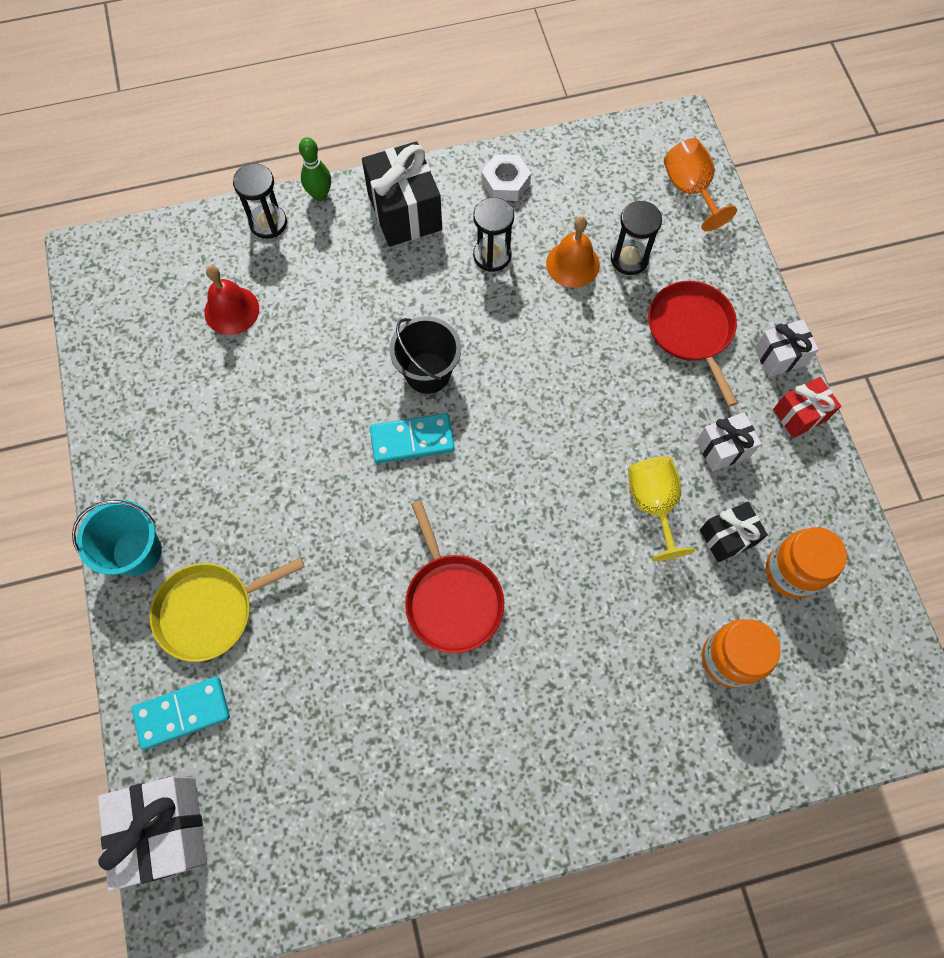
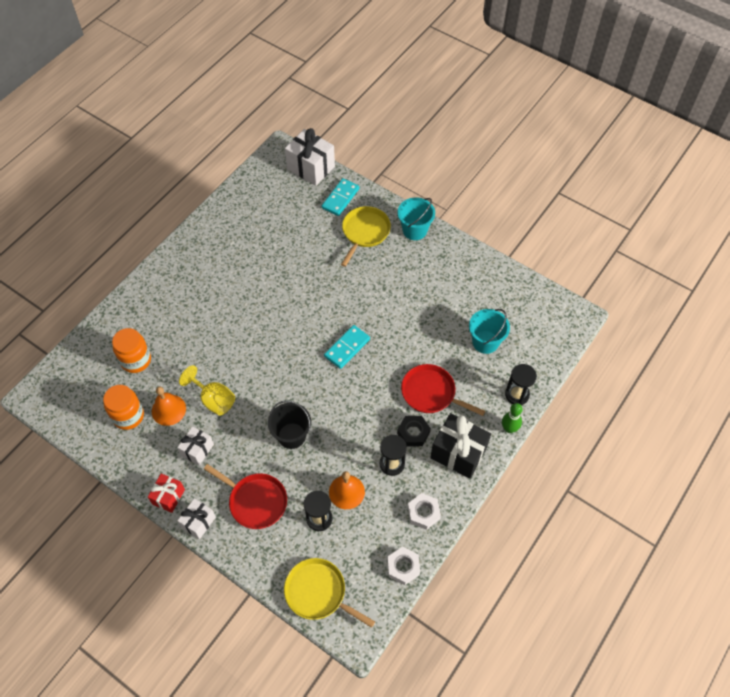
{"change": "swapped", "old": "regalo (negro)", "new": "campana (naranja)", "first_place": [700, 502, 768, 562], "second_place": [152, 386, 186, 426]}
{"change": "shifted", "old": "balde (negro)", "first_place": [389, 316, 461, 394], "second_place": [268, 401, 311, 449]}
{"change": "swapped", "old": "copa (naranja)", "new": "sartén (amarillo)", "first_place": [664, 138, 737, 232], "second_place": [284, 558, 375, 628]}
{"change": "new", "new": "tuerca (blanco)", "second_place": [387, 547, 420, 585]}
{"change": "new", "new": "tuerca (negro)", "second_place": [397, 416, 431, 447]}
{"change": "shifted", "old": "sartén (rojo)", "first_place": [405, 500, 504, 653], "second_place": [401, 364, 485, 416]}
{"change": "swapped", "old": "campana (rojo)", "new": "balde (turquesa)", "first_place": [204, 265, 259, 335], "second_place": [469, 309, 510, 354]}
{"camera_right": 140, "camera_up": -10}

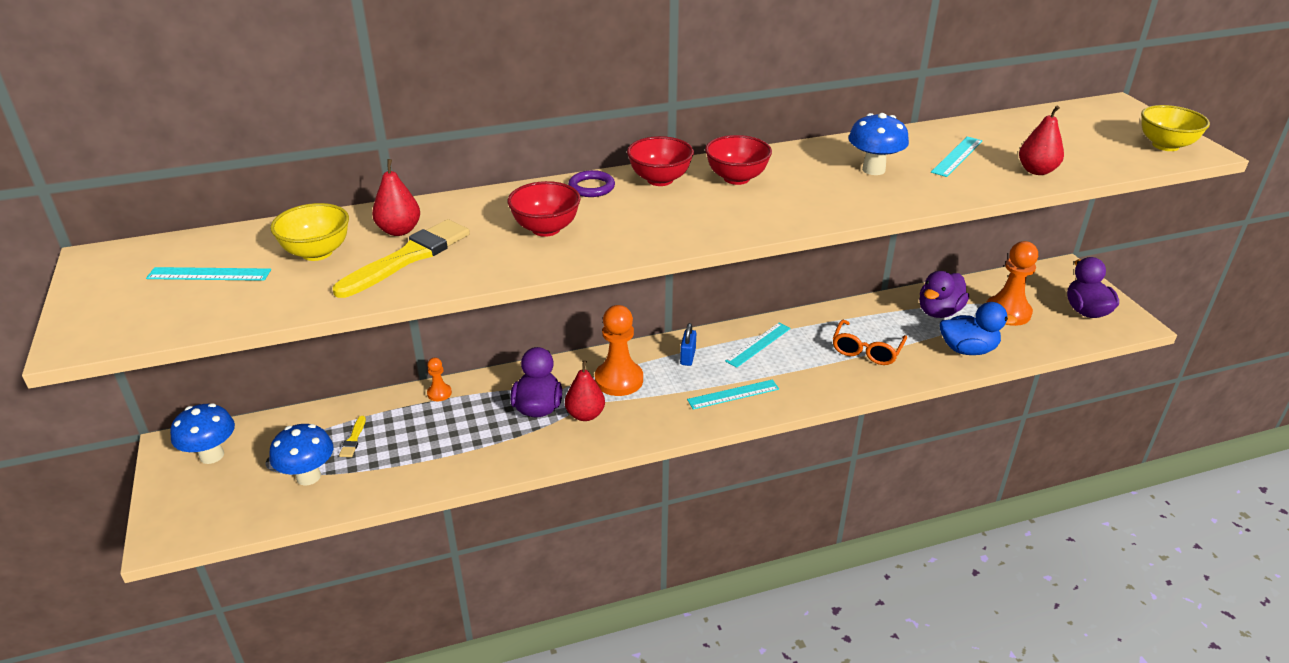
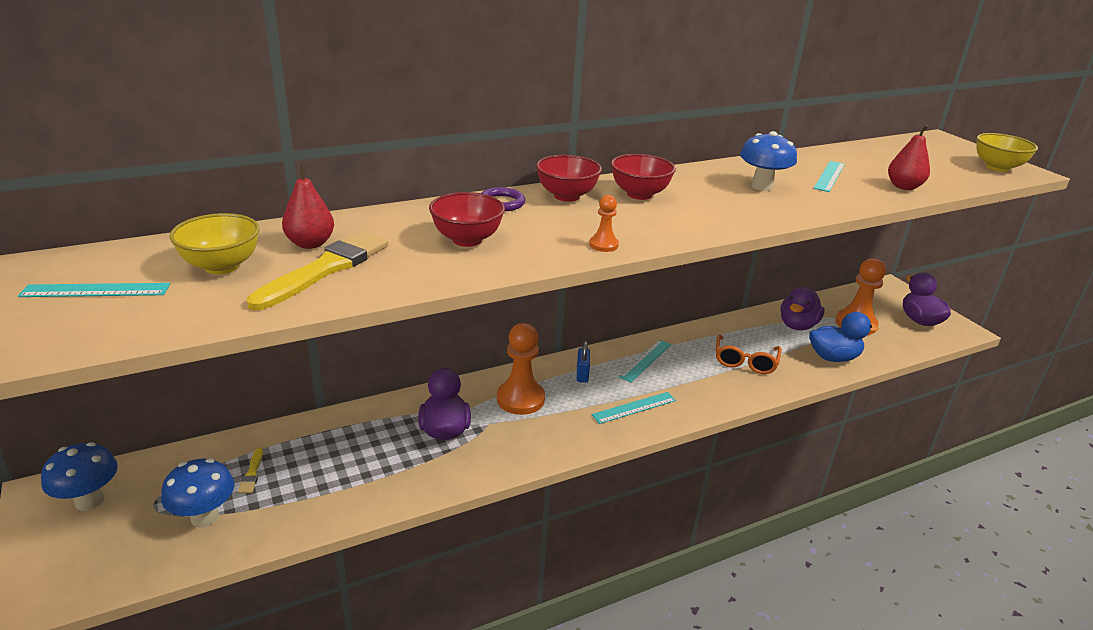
{"change": "shifted", "old": "peón (naranja)", "first_place": [427, 358, 452, 401], "second_place": [589, 195, 619, 252]}
{"change": "gone", "old": "pera (rojo)", "first_place": [565, 360, 605, 421]}
{"camera_right": -10, "camera_up": -5}

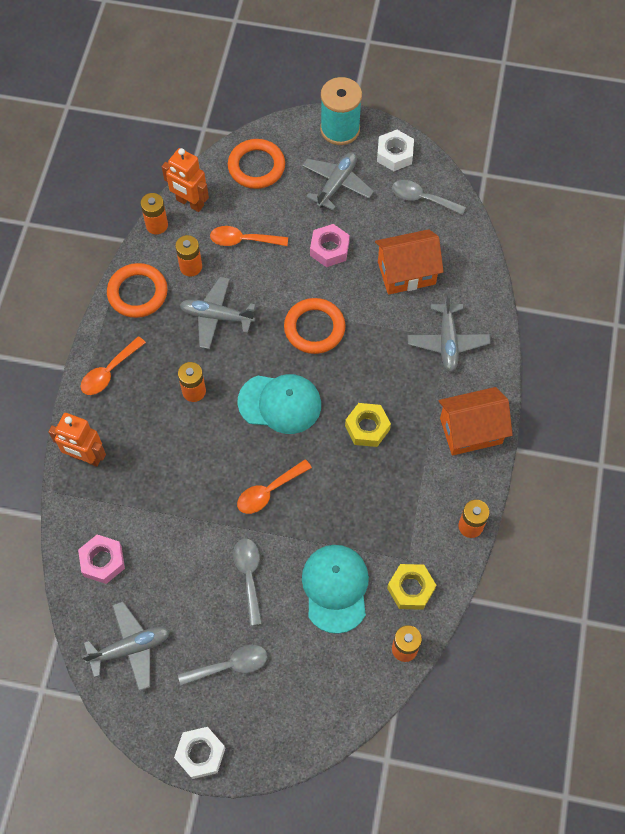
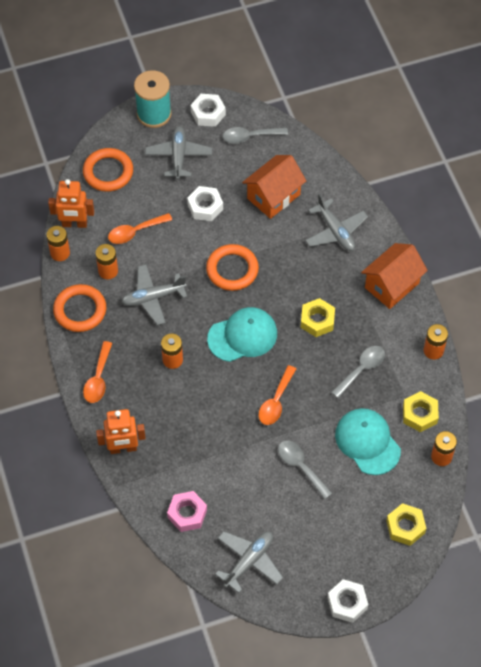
{"change": "repainted", "old": "tuerca (rosa)", "new": "tuerca (blanco)", "first_place": [310, 224, 350, 267], "second_place": [187, 186, 223, 221]}
{"change": "shifted", "old": "cuchara (gris)", "first_place": [178, 645, 267, 686], "second_place": [331, 346, 385, 398]}
{"change": "new", "new": "tuerca (amarillo)", "second_place": [386, 503, 426, 546]}
{"camera_right": -30, "camera_up": -5}

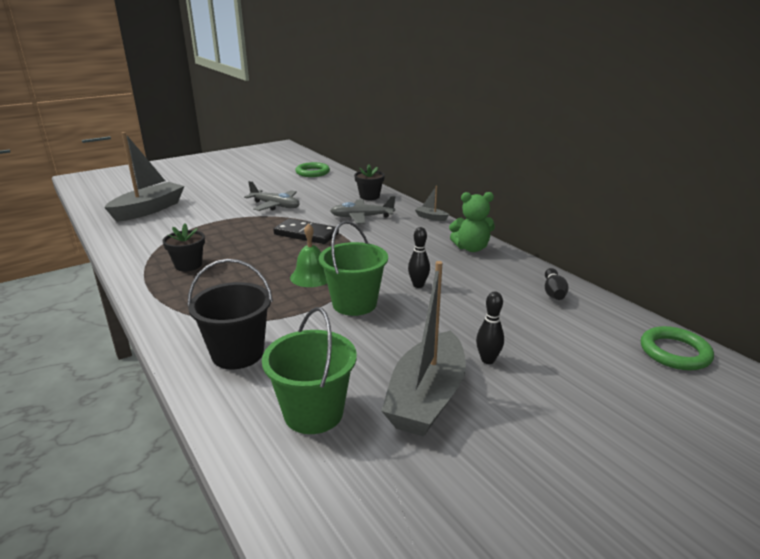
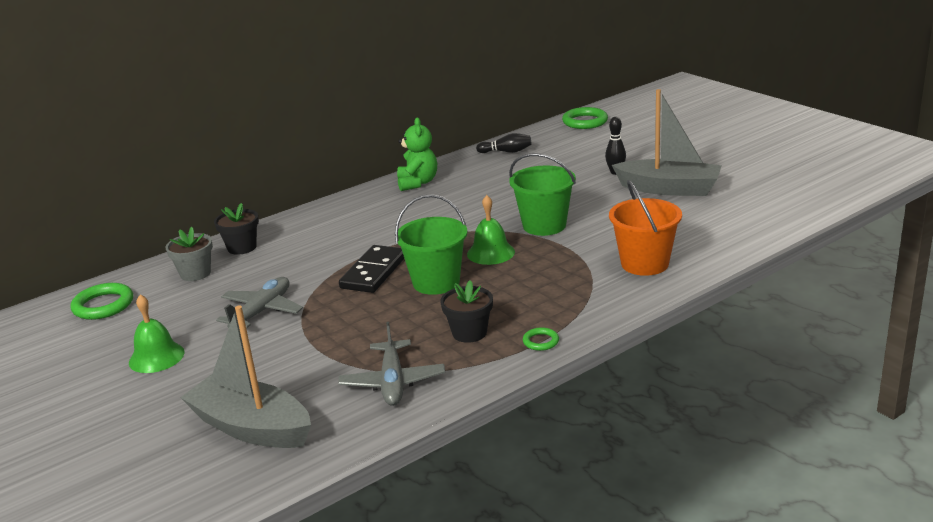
{"change": "new", "new": "campana (verde)", "second_place": [129, 295, 185, 373]}
{"change": "new", "new": "maceta (gris)", "second_place": [165, 227, 213, 281]}
{"change": "shifted", "old": "avión (gris)", "first_place": [330, 196, 395, 224], "second_place": [338, 322, 445, 406]}
{"change": "shifted", "old": "balde (verde)", "first_place": [262, 307, 357, 434], "second_place": [395, 194, 467, 295]}
{"change": "new", "new": "anillo (verde)", "second_place": [523, 327, 559, 351]}
{"change": "repainted", "old": "balde (negro)", "new": "balde (naranja)", "first_place": [188, 259, 273, 369], "second_place": [609, 180, 682, 276]}
{"change": "gone", "old": "bolo (negro)", "first_place": [408, 227, 430, 288]}
{"change": "gone", "old": "barco (gris)", "first_place": [415, 186, 449, 221]}
{"camera_right": -90, "camera_up": 0}

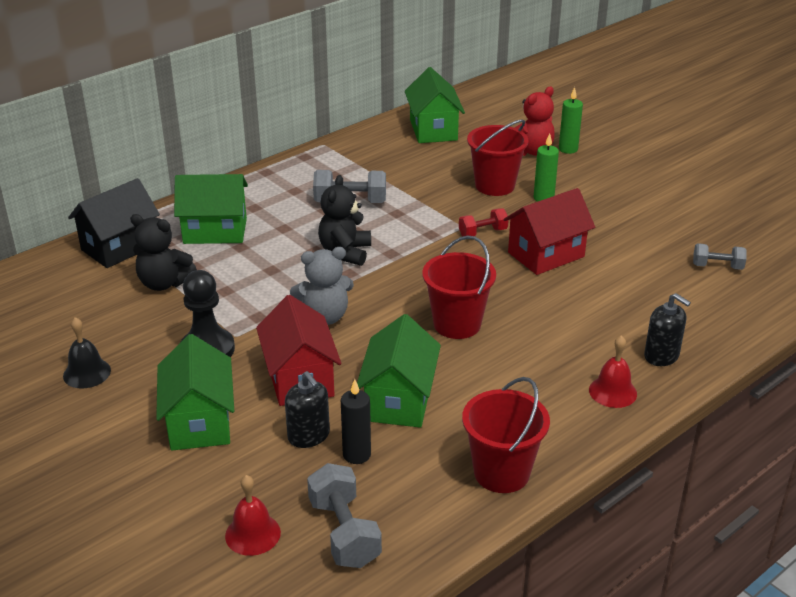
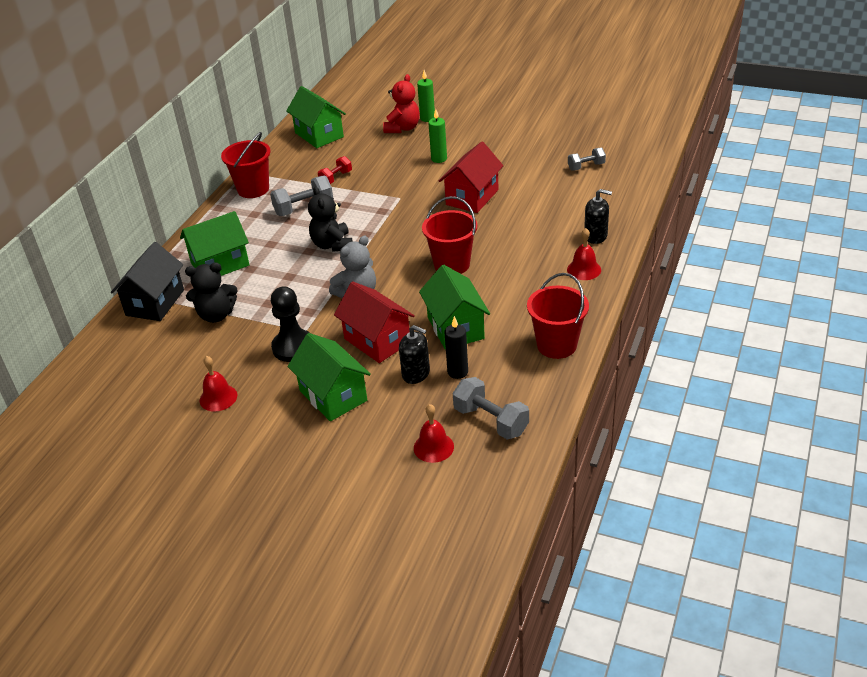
{"change": "repainted", "old": "campana (negro)", "new": "campana (rojo)", "first_place": [63, 317, 111, 389], "second_place": [200, 356, 237, 411]}
{"change": "shifted", "old": "balde (rojo)", "first_place": [467, 119, 529, 196], "second_place": [221, 132, 270, 198]}
{"change": "shifted", "old": "mancuerna (rojo)", "first_place": [459, 208, 509, 236], "second_place": [318, 156, 352, 184]}
{"camera_right": -25, "camera_up": 5}

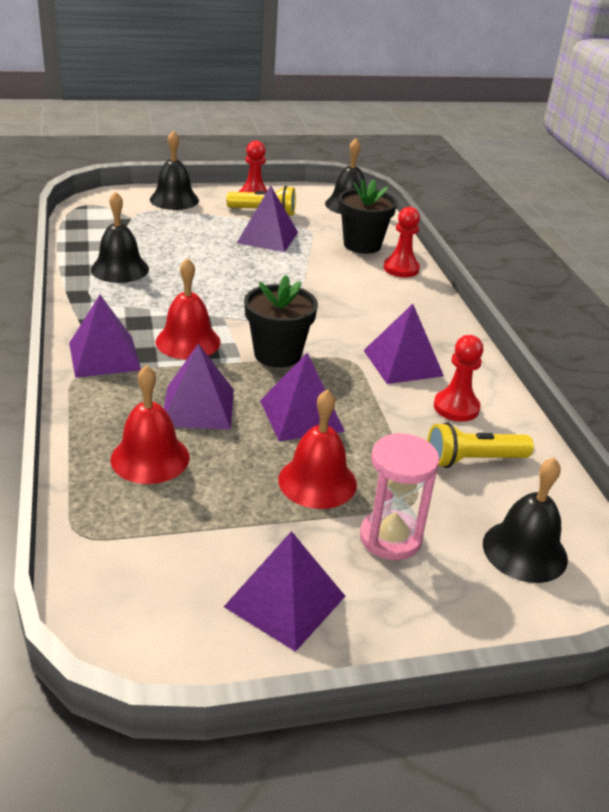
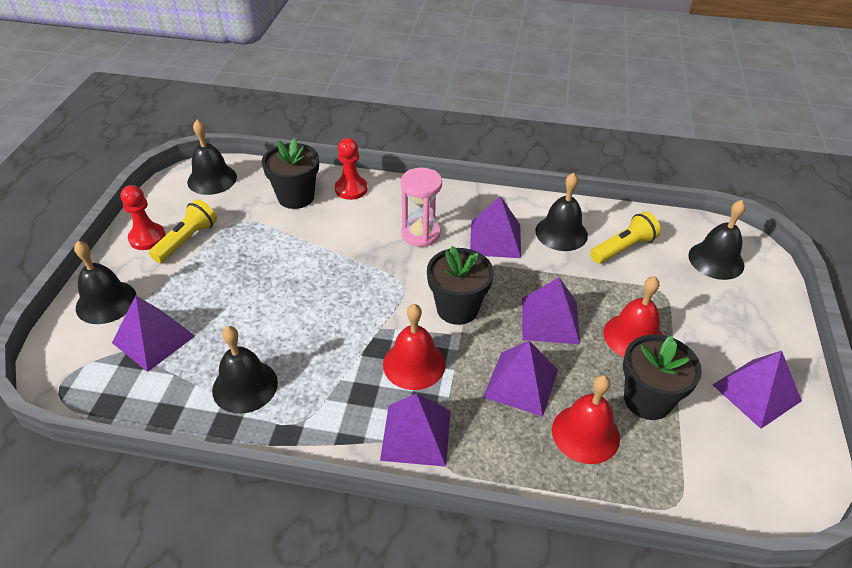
{"change": "shifted", "old": "pirámide (morado)", "first_place": [237, 185, 298, 252], "second_place": [112, 296, 195, 372]}
{"change": "shifted", "old": "reloj de arena (rosa)", "first_place": [360, 433, 439, 560], "second_place": [401, 168, 442, 247]}
{"change": "swapped", "old": "peón (rojo)", "new": "campana (negro)", "first_place": [434, 335, 483, 422], "second_place": [535, 173, 588, 251]}
{"change": "rotated", "old": "lámpara de mano (amarillo)", "first_place": [427, 422, 534, 468], "second_place": [590, 212, 661, 264], "degrees": -135}
{"change": "new", "new": "maceta (negro)", "second_place": [623, 334, 702, 420]}
{"camera_right": -65, "camera_up": 10}

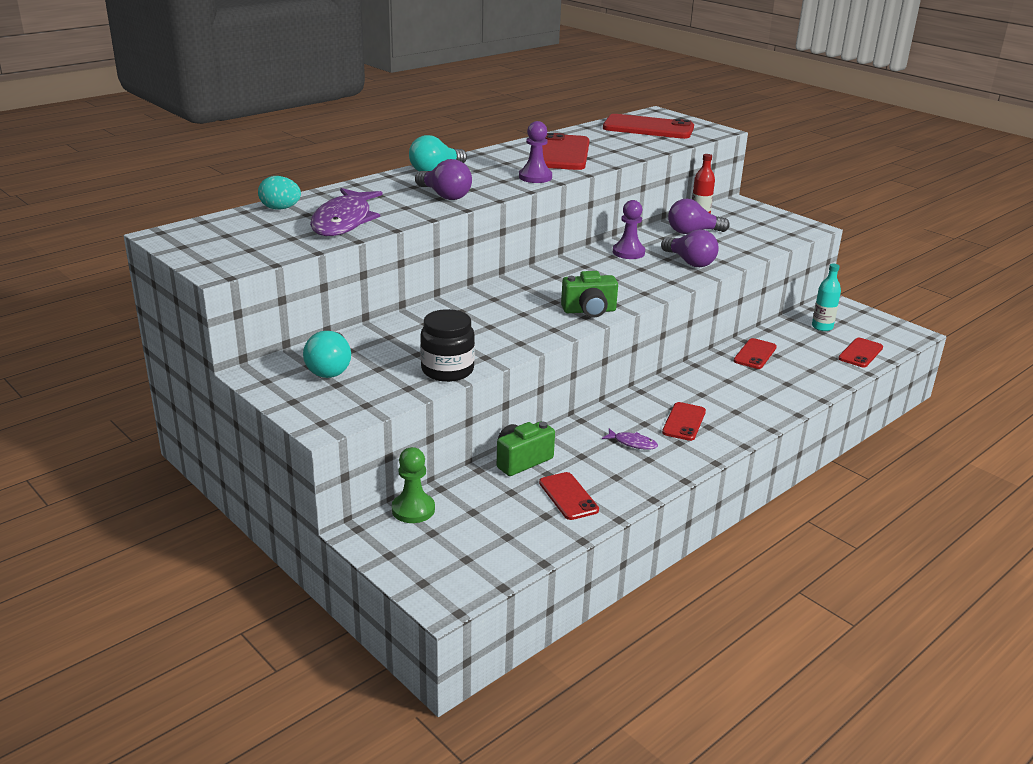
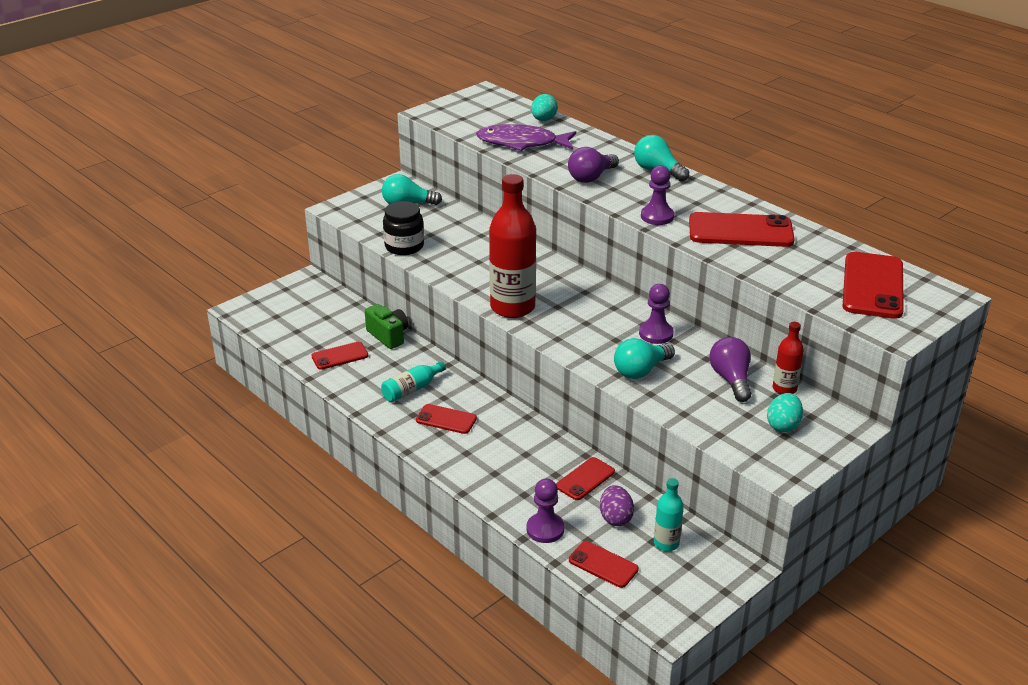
{"change": "swapped", "old": "pez (morado)", "new": "botella (turquesa)", "first_place": [602, 429, 658, 450], "second_place": [381, 361, 446, 402]}
{"change": "swapped", "old": "cámara (verde)", "new": "botella (rojo)", "first_place": [561, 271, 618, 318], "second_place": [489, 174, 536, 318]}
{"change": "new", "new": "peón (morado)", "second_place": [527, 478, 564, 543]}
{"change": "rotated", "old": "móvil (rojo)", "first_place": [734, 338, 777, 369], "second_place": [556, 457, 615, 500], "degrees": -75}
{"change": "new", "new": "huevo (morado)", "second_place": [600, 485, 634, 526]}
{"change": "repainted", "old": "bombilla (morado)", "new": "bombilla (turquesa)", "first_place": [661, 229, 719, 267], "second_place": [614, 338, 675, 379]}
{"change": "new", "new": "huevo (turquesa)", "second_place": [767, 393, 803, 432]}
{"change": "gone", "old": "peón (verde)", "first_place": [392, 447, 435, 523]}
{"camera_right": 90, "camera_up": 5}

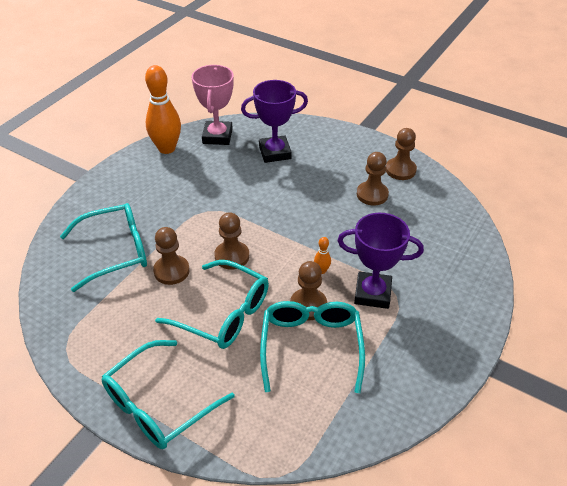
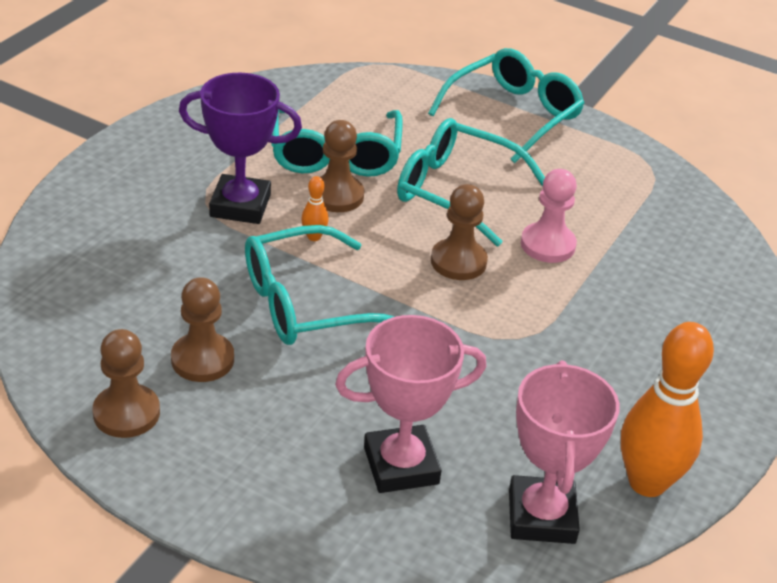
{"change": "shifted", "old": "gafas (turquesa)", "first_place": [60, 203, 147, 292], "second_place": [245, 225, 394, 345]}
{"change": "repainted", "old": "trofeo (morado)", "new": "trofeo (rosa)", "first_place": [241, 80, 308, 163], "second_place": [335, 315, 486, 493]}
{"change": "repainted", "old": "peón (marrón)", "new": "peón (rosa)", "first_place": [153, 227, 190, 285], "second_place": [521, 169, 577, 263]}
{"camera_right": 175, "camera_up": -5}

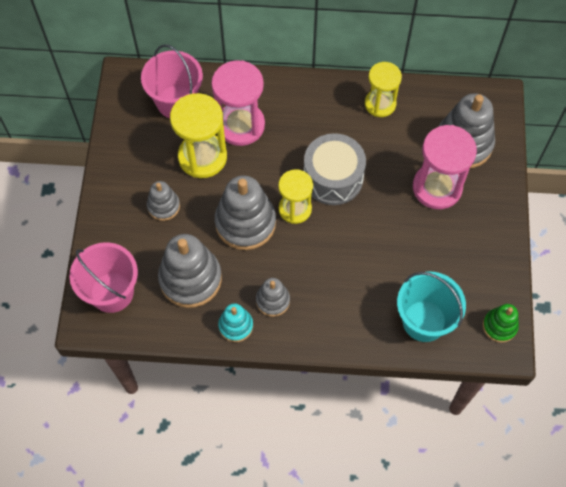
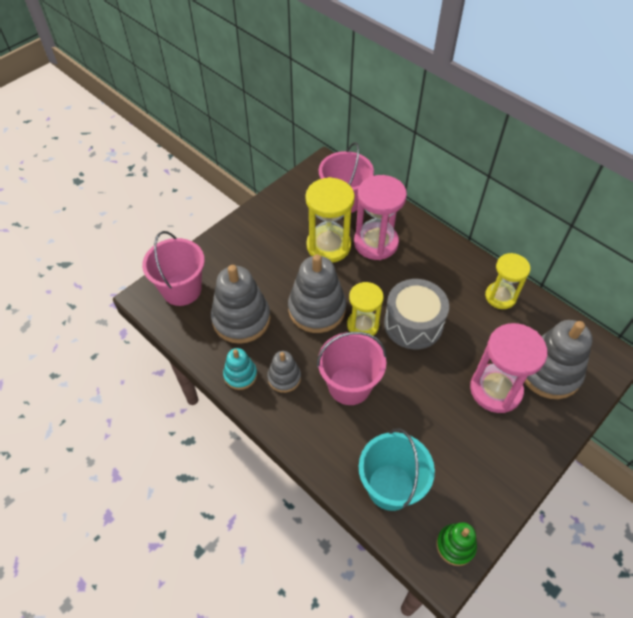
{"change": "new", "new": "balde (rosa)", "second_place": [317, 332, 387, 405]}
{"change": "gone", "old": "juguete apilable (gris)", "first_place": [147, 181, 180, 221]}
{"camera_right": 40, "camera_up": -10}

